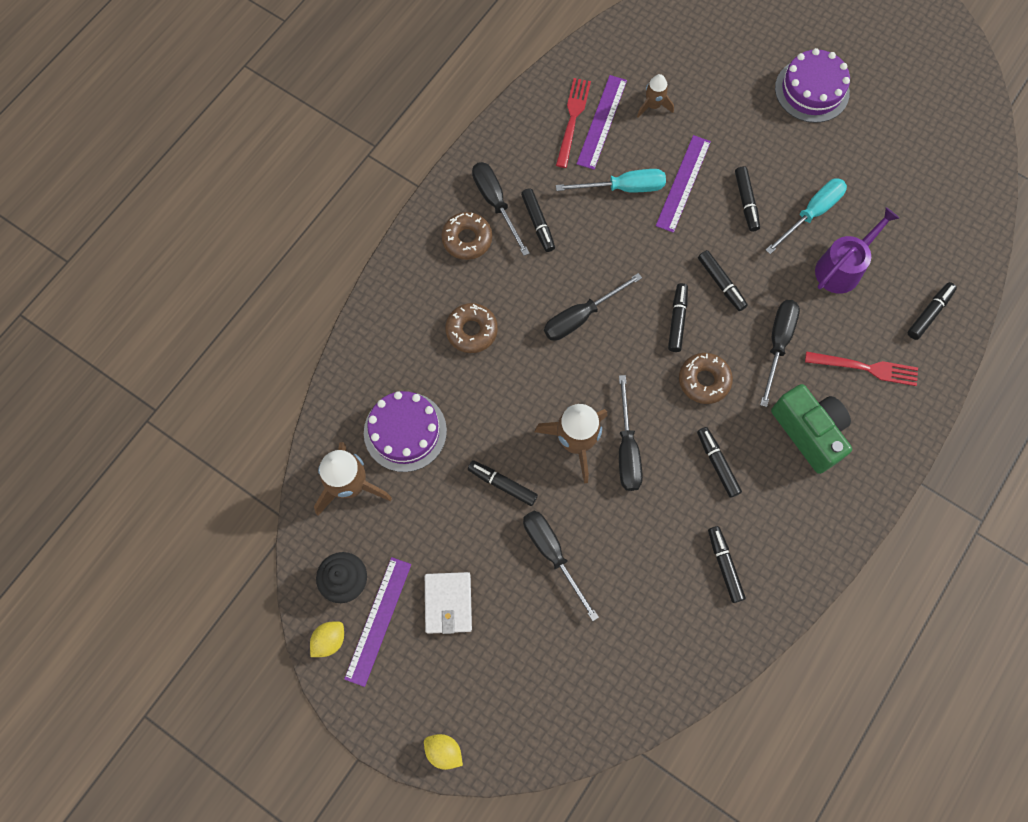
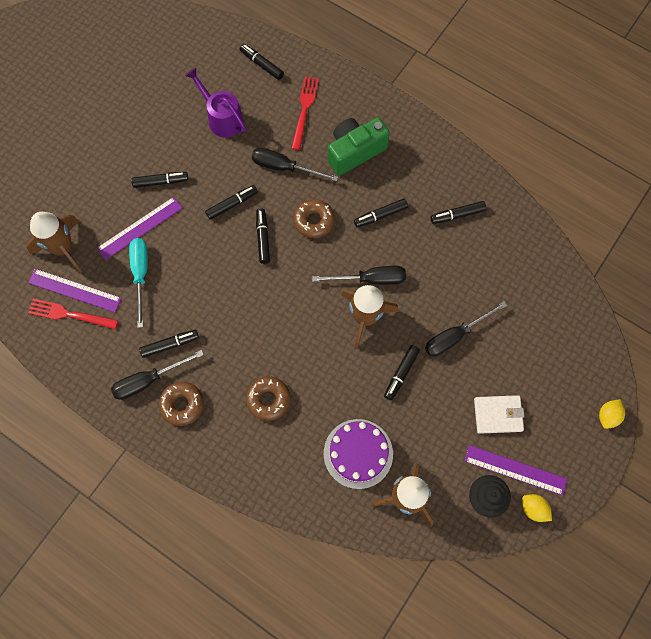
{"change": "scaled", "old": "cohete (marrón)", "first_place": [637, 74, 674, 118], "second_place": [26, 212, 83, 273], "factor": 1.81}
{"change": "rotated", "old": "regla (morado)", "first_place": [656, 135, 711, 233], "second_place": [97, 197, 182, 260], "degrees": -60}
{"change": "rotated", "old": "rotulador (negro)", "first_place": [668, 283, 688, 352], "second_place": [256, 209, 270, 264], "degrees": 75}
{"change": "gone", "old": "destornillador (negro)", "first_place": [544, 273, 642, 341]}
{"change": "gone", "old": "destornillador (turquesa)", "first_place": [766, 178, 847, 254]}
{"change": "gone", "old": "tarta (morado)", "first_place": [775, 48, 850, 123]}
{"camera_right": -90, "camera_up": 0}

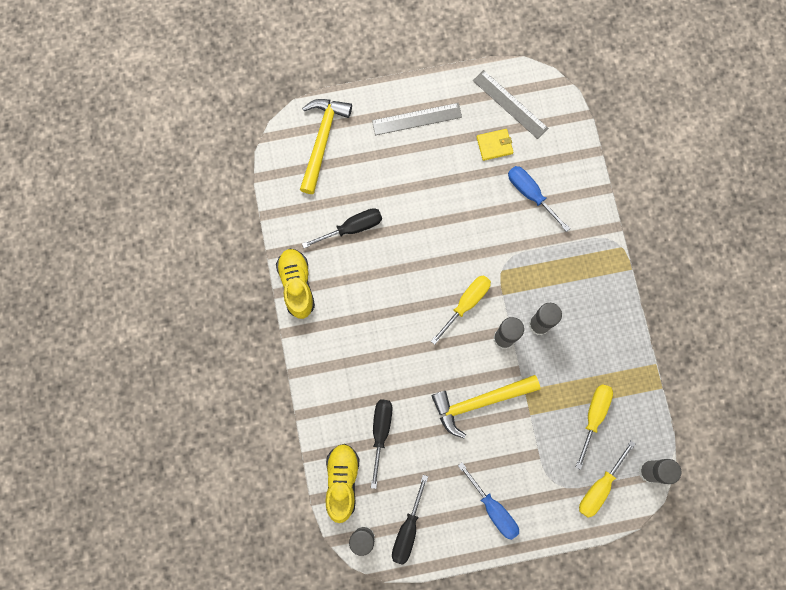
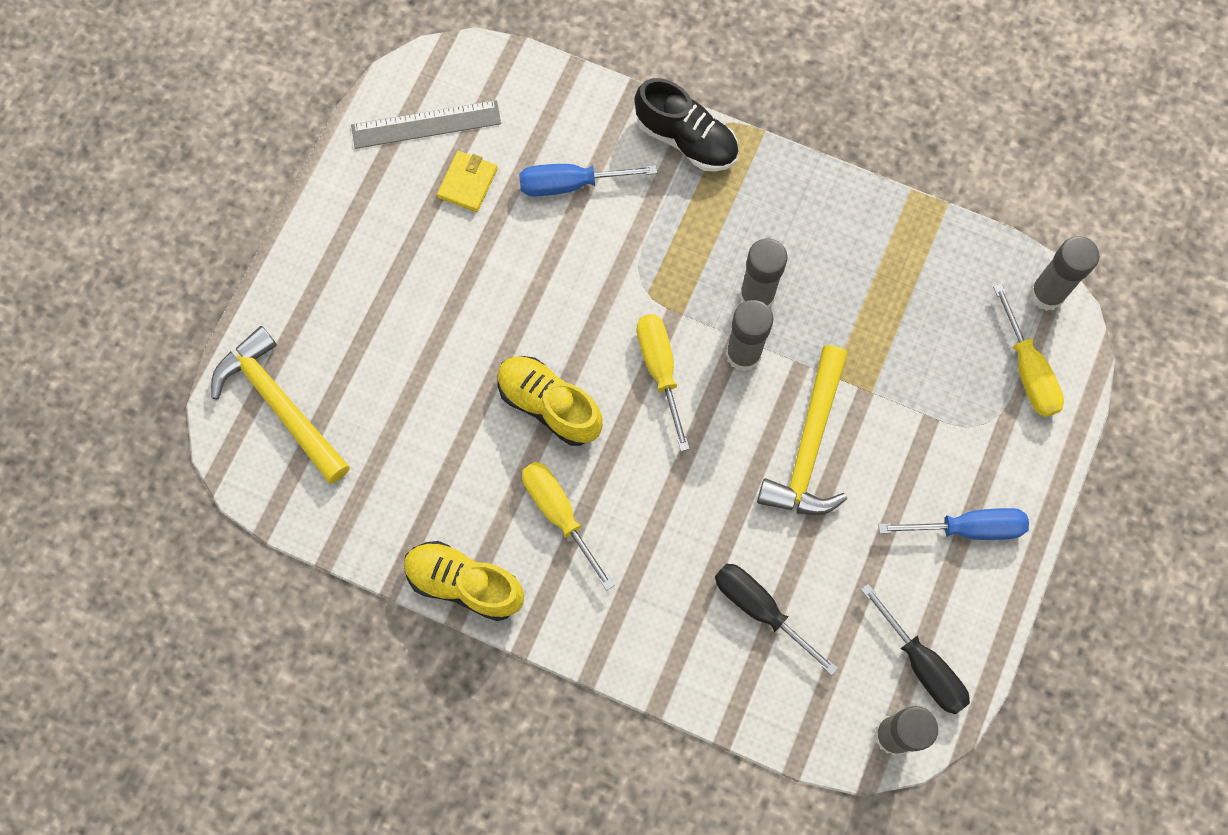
{"change": "shifted", "old": "zapato (amarillo)", "first_place": [326, 444, 359, 523], "second_place": [497, 356, 603, 446]}
{"change": "shifted", "old": "destornillador (amarillo)", "first_place": [575, 384, 613, 470], "second_place": [522, 462, 615, 591]}
{"change": "new", "new": "zapato (negro)", "second_place": [635, 78, 739, 172]}
{"change": "gone", "old": "destornillador (negro)", "first_place": [302, 208, 382, 248]}
{"change": "gone", "old": "regla (gris)", "first_place": [372, 103, 462, 135]}
{"camera_right": -55, "camera_up": -5}

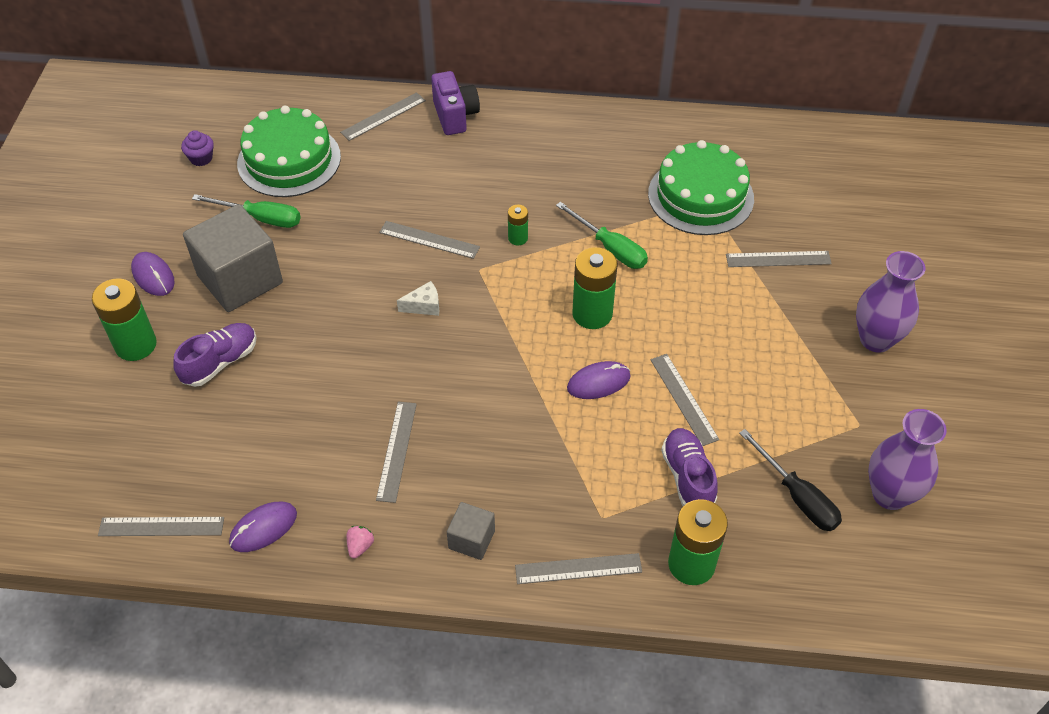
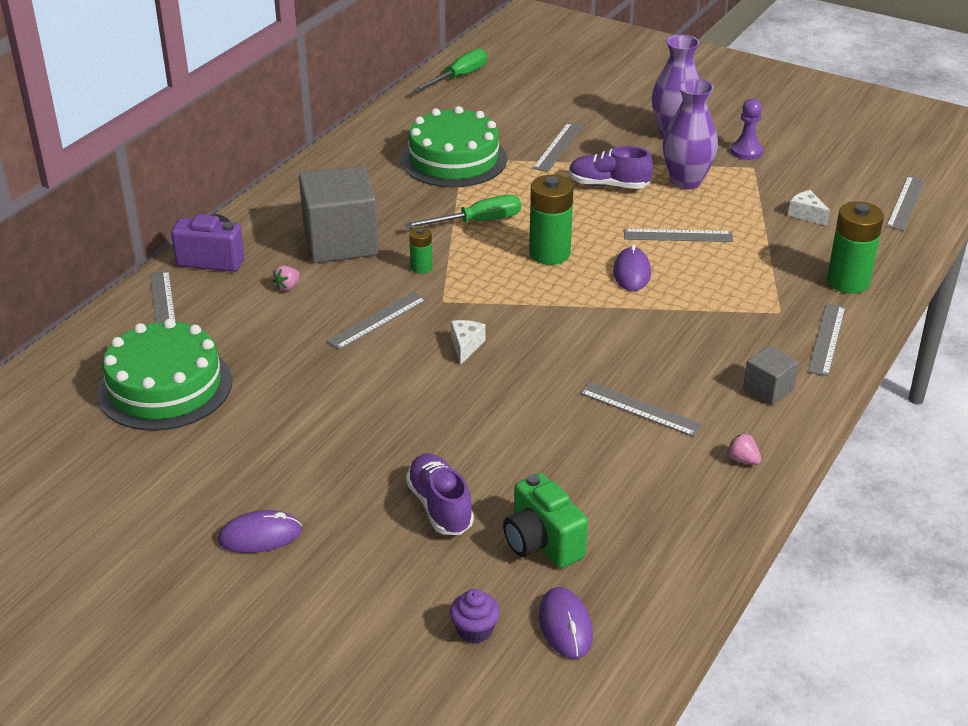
{"change": "new", "new": "fresa (rosa)", "second_place": [272, 265, 300, 291]}
{"change": "shifted", "old": "cubo (gris)", "first_place": [183, 204, 283, 312], "second_place": [299, 166, 379, 263]}
{"change": "shifted", "old": "destornillador (verde)", "first_place": [192, 194, 301, 228], "second_place": [413, 48, 487, 92]}
{"change": "shifted", "old": "magdalena (morado)", "first_place": [181, 130, 214, 166], "second_place": [450, 589, 500, 644]}
{"change": "new", "new": "cámara (verde)", "second_place": [503, 473, 588, 568]}
{"change": "shifted", "old": "ratón (morado)", "first_place": [229, 502, 297, 552], "second_place": [539, 587, 593, 659]}
{"change": "shifted", "old": "zapato (morado)", "first_place": [661, 428, 718, 506], "second_place": [569, 146, 653, 189]}
{"change": "shifted", "old": "florero (morado)", "first_place": [868, 409, 947, 510], "second_place": [663, 79, 718, 189]}
{"change": "new", "new": "peón (morado)", "second_place": [730, 99, 763, 160]}
{"change": "swapped", "old": "destornillador (negro)", "new": "queso (blanco)", "first_place": [739, 429, 842, 531], "second_place": [788, 190, 830, 226]}
{"change": "shifted", "old": "regla (gris)", "first_place": [98, 517, 224, 536], "second_place": [886, 176, 925, 231]}
{"change": "gone", "old": "pila (verde)", "first_place": [92, 278, 157, 361]}
{"camera_right": -65, "camera_up": -15}

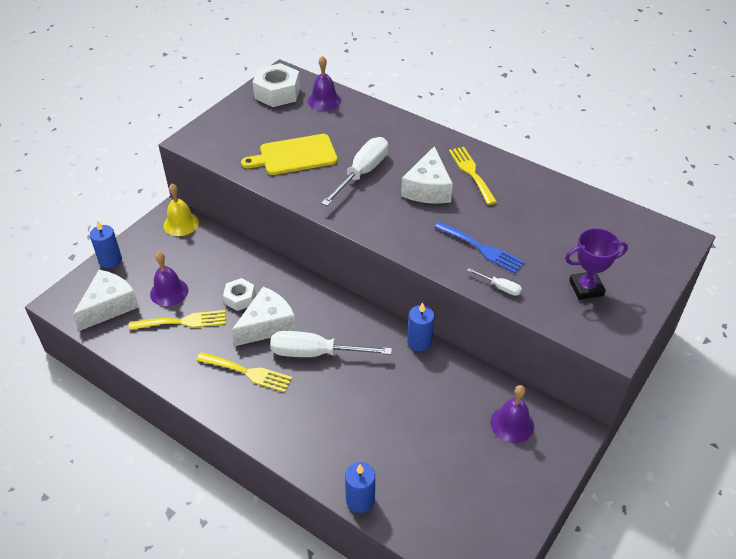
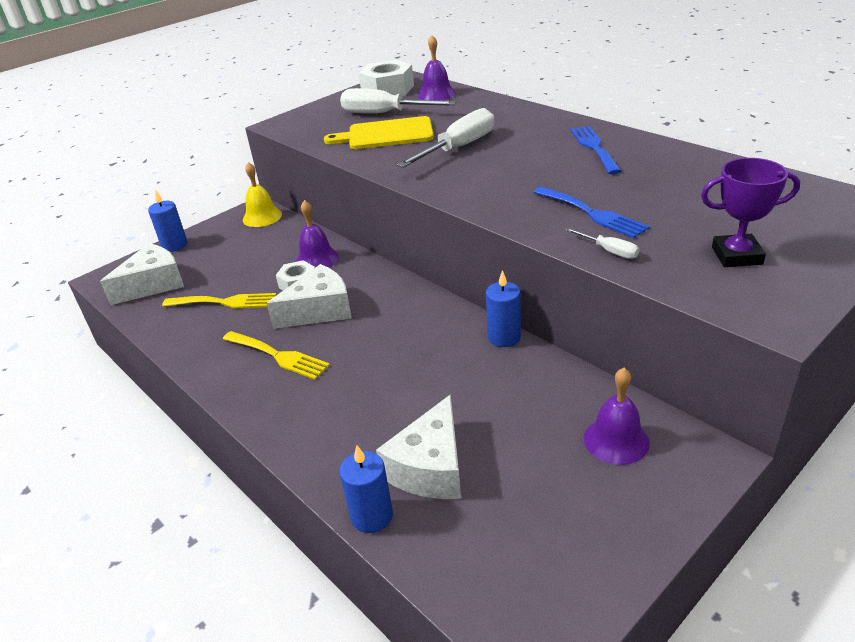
{"change": "shifted", "old": "campana (morado)", "first_place": [150, 252, 188, 306], "second_place": [295, 200, 339, 268]}
{"change": "shifted", "old": "destornillador (blanco)", "first_place": [270, 331, 392, 357], "second_place": [340, 88, 456, 113]}
{"change": "shifted", "old": "queso (blanco)", "first_place": [401, 146, 453, 203], "second_place": [376, 394, 461, 499]}
{"change": "repainted", "old": "tenedor (amarillo)", "new": "tenedor (azul)", "first_place": [449, 147, 497, 205], "second_place": [570, 126, 622, 174]}
{"camera_right": 15, "camera_up": -10}

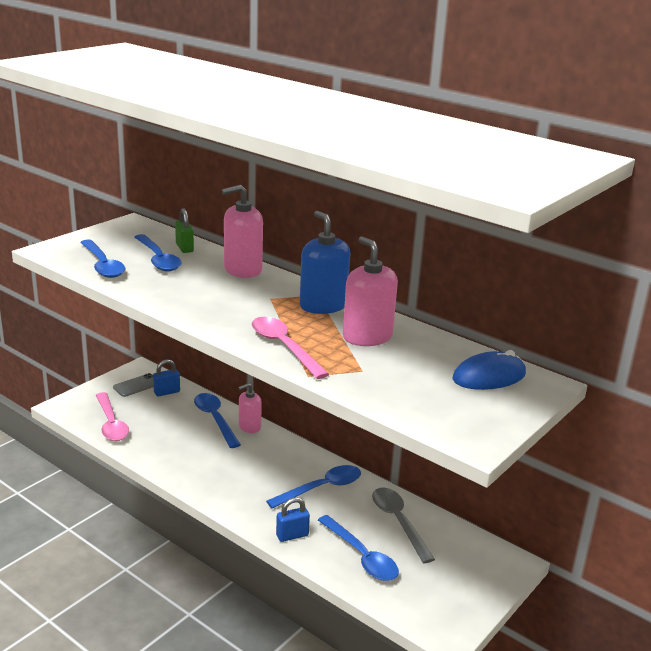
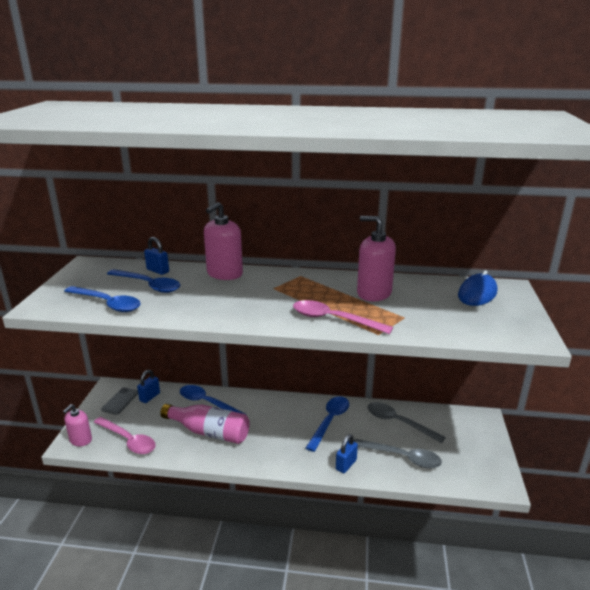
{"change": "shifted", "old": "dispensador de jabón (rosa)", "first_place": [238, 383, 262, 433], "second_place": [63, 404, 92, 446]}
{"change": "repainted", "old": "candado (verde)", "new": "candado (azul)", "first_place": [175, 208, 194, 253], "second_place": [144, 237, 169, 275]}
{"change": "new", "new": "botella (rosa)", "second_place": [160, 404, 250, 444]}
{"change": "repainted", "old": "cuchara (azul)", "new": "cuchara (gris)", "first_place": [318, 515, 399, 581], "second_place": [354, 439, 442, 469]}
{"change": "gone", "old": "dispensador de jabón (azul)", "first_place": [300, 211, 350, 314]}
{"camera_right": -30, "camera_up": 0}

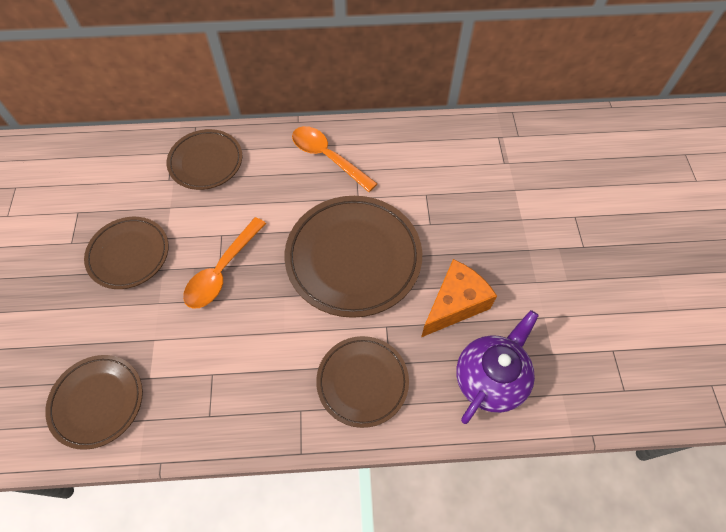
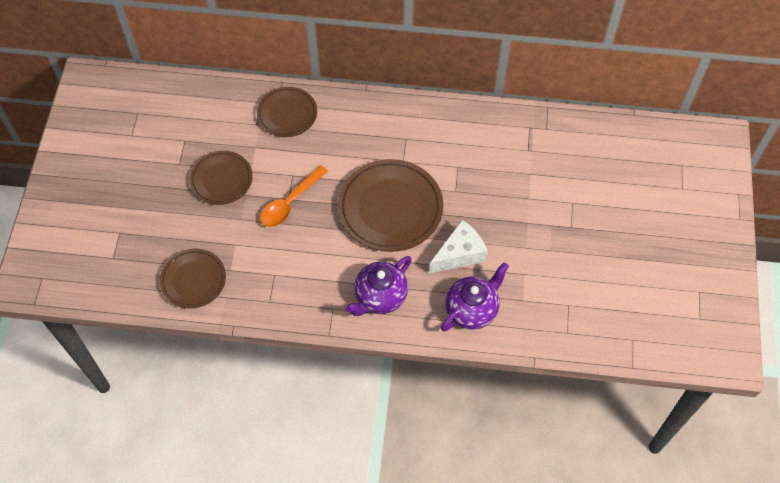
{"change": "swapped", "old": "plato (marrón)", "new": "tetera (morado)", "first_place": [316, 336, 409, 428], "second_place": [345, 256, 412, 316]}
{"change": "repainted", "old": "queso (naranja)", "new": "queso (blanco)", "first_place": [421, 259, 497, 337], "second_place": [429, 220, 487, 274]}
{"change": "gone", "old": "cuchara (naranja)", "first_place": [292, 126, 378, 192]}
{"camera_right": 10, "camera_up": 0}

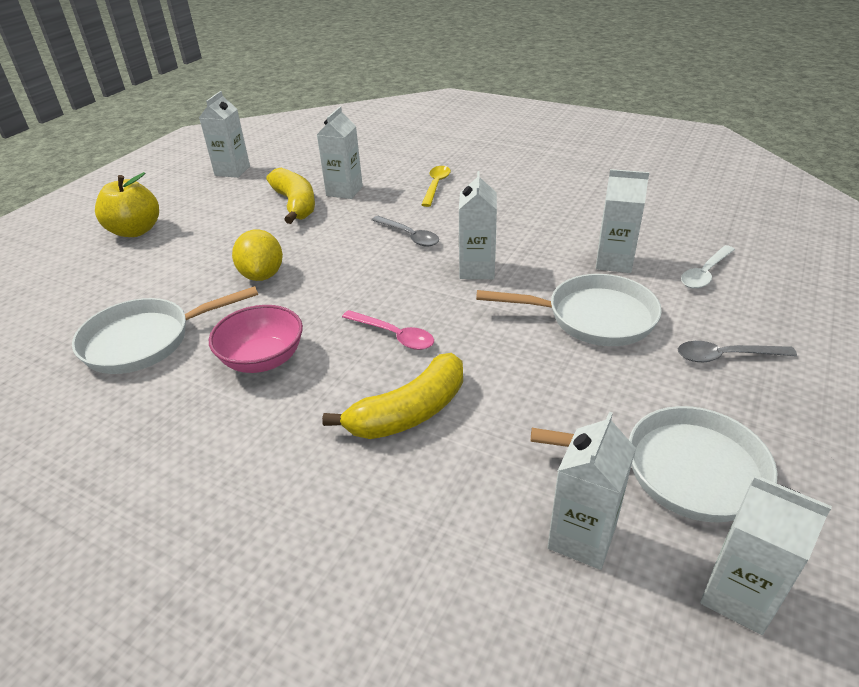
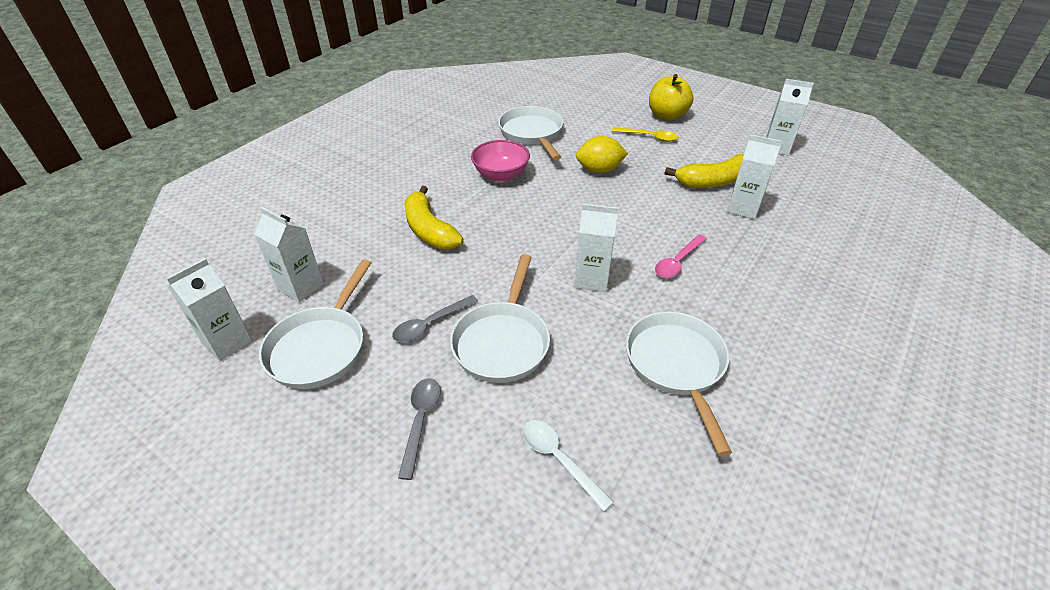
{"change": "shifted", "old": "cuchara (gris)", "first_place": [372, 216, 439, 247], "second_place": [392, 295, 478, 342]}
{"change": "shifted", "old": "cuchara (amarillo)", "first_place": [421, 166, 451, 207], "second_place": [612, 127, 679, 142]}
{"change": "new", "new": "sartén (blanco)", "second_place": [626, 311, 732, 456]}
{"change": "shifted", "old": "cuchara (rosa)", "first_place": [342, 310, 434, 350], "second_place": [655, 234, 707, 278]}
{"change": "gone", "old": "cartón de leche (blanco)", "first_place": [596, 169, 649, 273]}
{"camera_right": 95, "camera_up": 5}

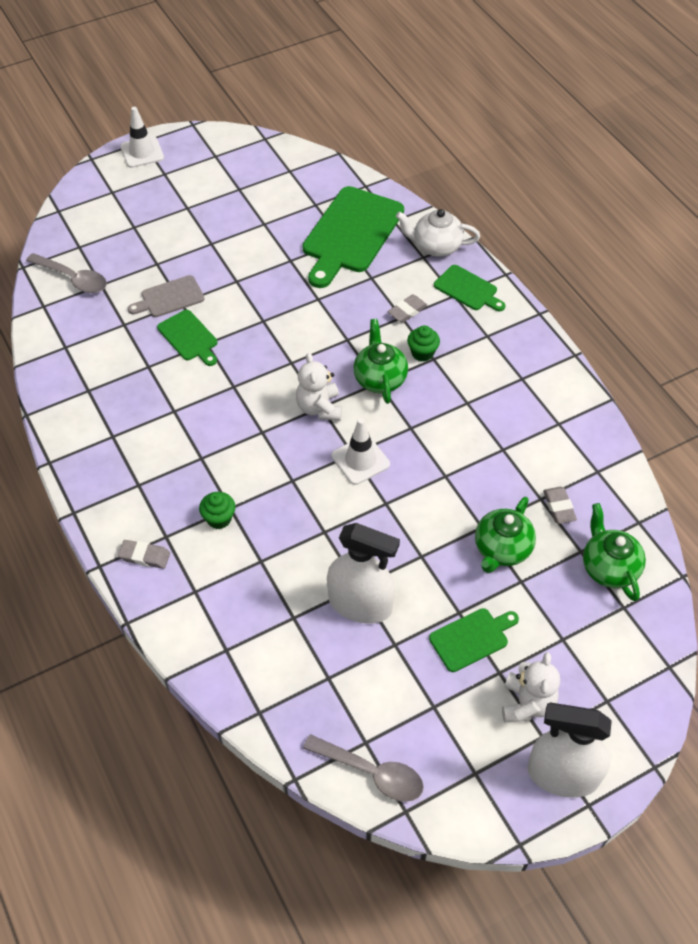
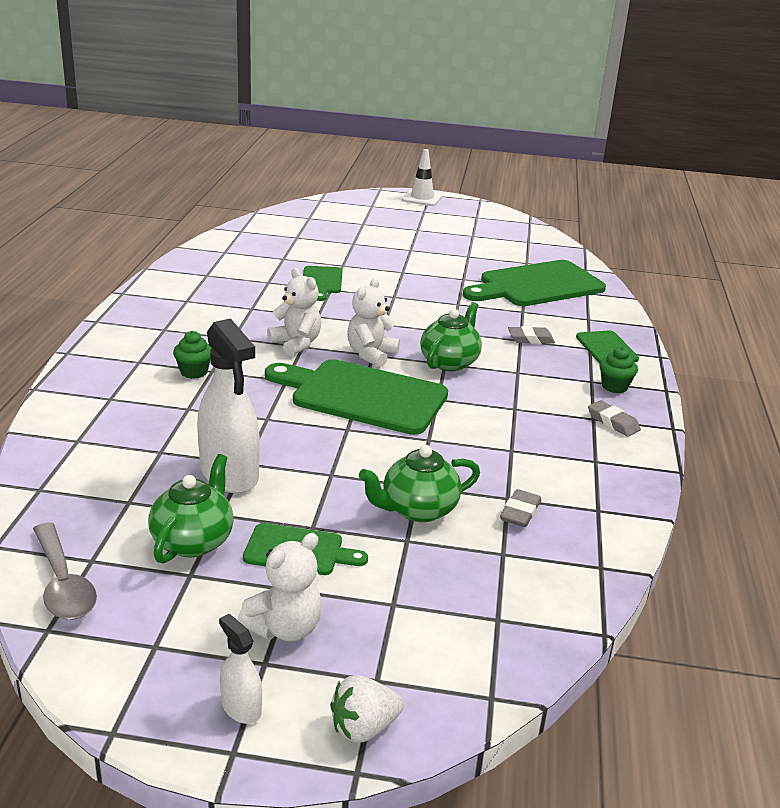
{"change": "shifted", "old": "tetera (verde)", "first_place": [583, 503, 646, 601], "second_place": [148, 454, 234, 564]}
{"change": "scaled", "old": "pulverizador (blanco)", "first_place": [528, 702, 612, 798], "second_place": [219, 614, 262, 724], "factor": 0.48}
{"change": "swapped", "old": "cono de tráfico (blanco)", "new": "tabla de cortar (verde)", "first_place": [331, 418, 390, 485], "second_place": [265, 359, 448, 435]}
{"change": "new", "new": "osito (blanco)", "second_place": [267, 268, 321, 356]}
{"change": "new", "new": "fresa (blanco)", "second_place": [330, 675, 404, 743]}
{"change": "shifted", "old": "goma de borrar (gris)", "first_place": [118, 540, 170, 569], "second_place": [588, 400, 641, 437]}
{"change": "shifted", "old": "magdalena (verde)", "first_place": [407, 325, 440, 362], "second_place": [599, 347, 638, 393]}
{"change": "gone", "old": "cuchara (gris)", "first_place": [26, 253, 107, 293]}
{"change": "gone", "old": "tabla de cortar (gris)", "first_place": [128, 275, 205, 317]}
{"change": "gone", "old": "tetera (blanco)", "first_place": [396, 209, 480, 257]}
{"camera_right": 35, "camera_up": -25}

